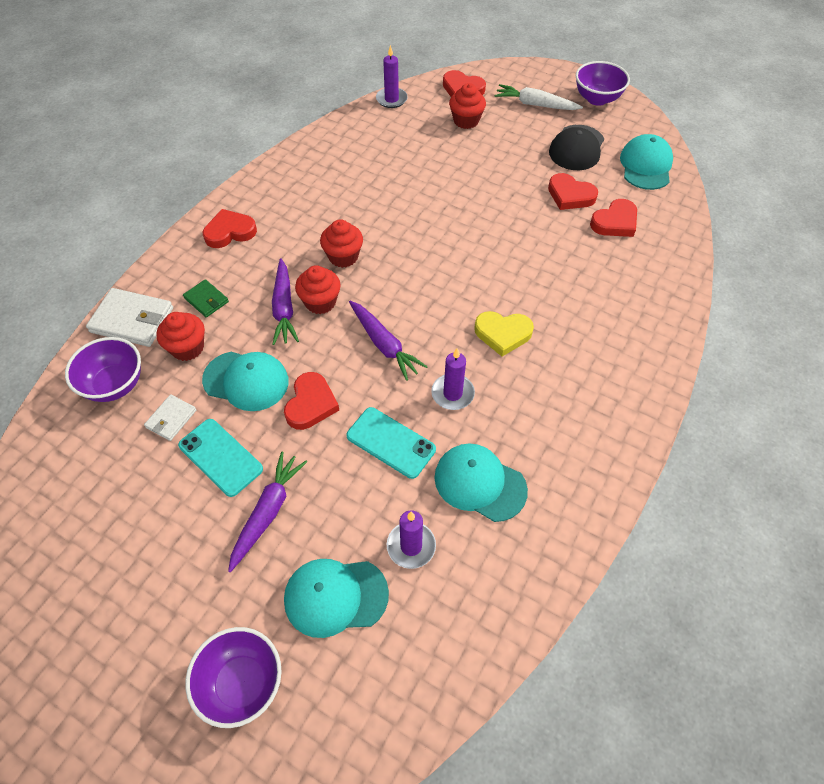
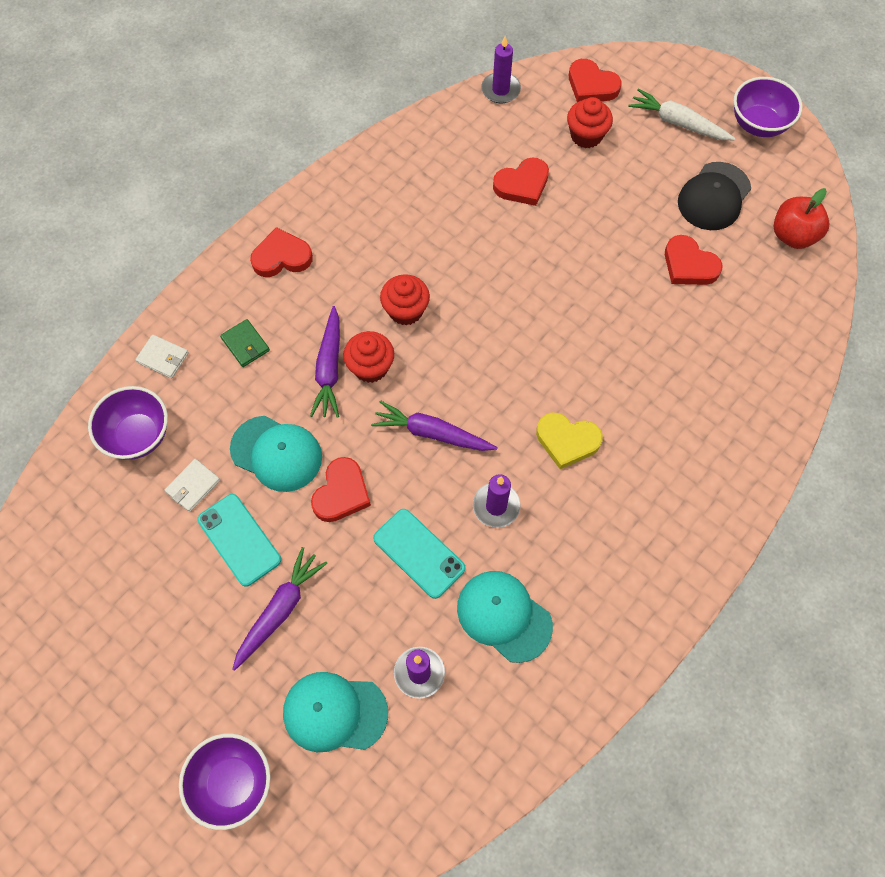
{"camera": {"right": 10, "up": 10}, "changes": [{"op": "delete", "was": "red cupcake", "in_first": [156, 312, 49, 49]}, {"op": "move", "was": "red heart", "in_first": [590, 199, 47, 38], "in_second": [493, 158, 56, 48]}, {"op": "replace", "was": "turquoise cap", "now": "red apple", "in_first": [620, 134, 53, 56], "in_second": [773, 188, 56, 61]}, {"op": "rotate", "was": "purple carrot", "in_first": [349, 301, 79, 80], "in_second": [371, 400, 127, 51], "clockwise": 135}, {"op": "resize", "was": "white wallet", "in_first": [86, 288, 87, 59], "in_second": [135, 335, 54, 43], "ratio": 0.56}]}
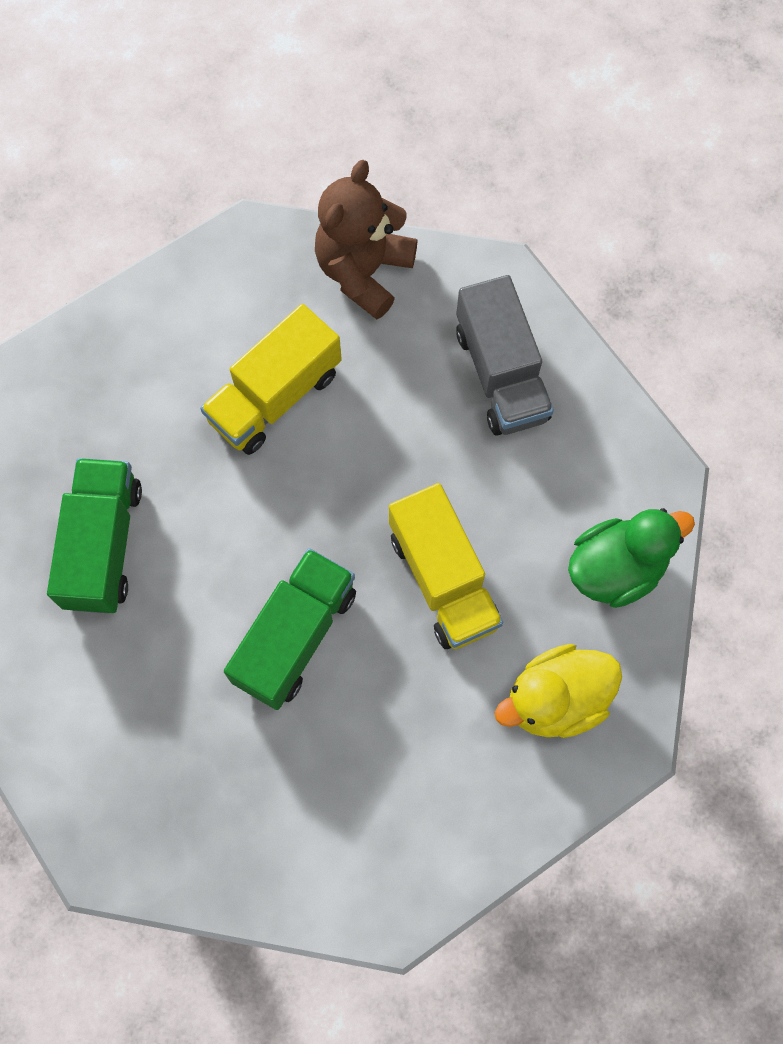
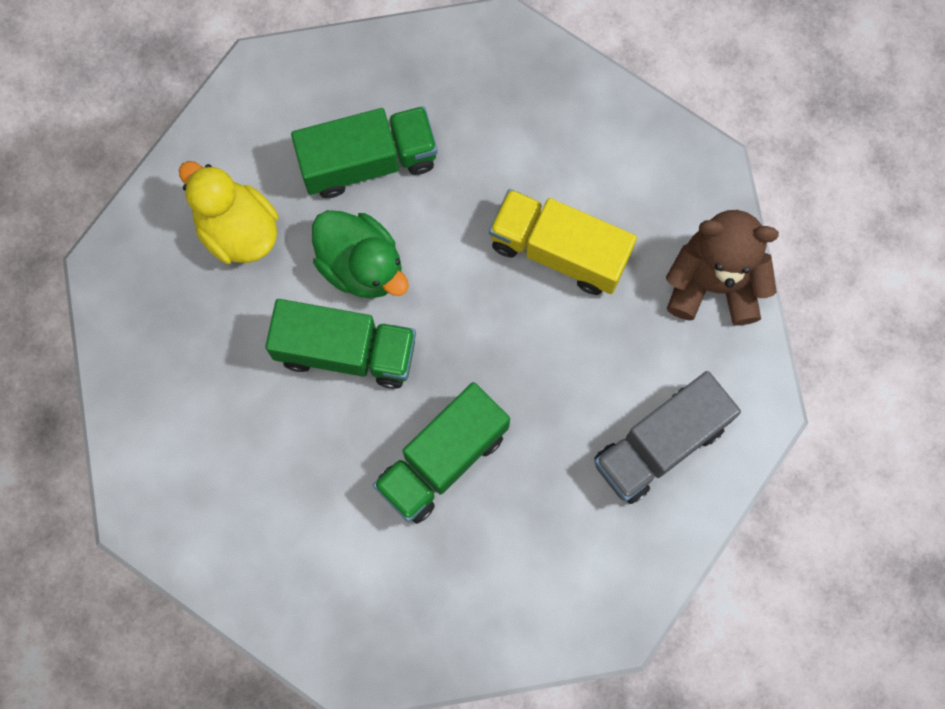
{"camera": {"right": 70, "up": 5}, "changes": [{"op": "move", "was": "yellow duck", "in_first": [495, 644, 127, 94], "in_second": [179, 161, 100, 103]}, {"op": "move", "was": "green duck", "in_first": [568, 508, 127, 100], "in_second": [312, 210, 97, 88]}, {"op": "recolor", "was": "yellow truck", "now": "green truck", "in_first": [389, 483, 114, 166], "in_second": [373, 382, 137, 142]}]}
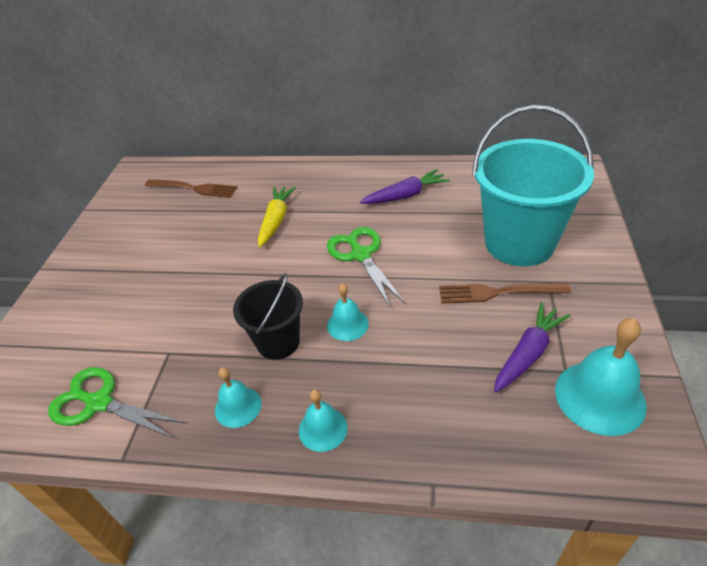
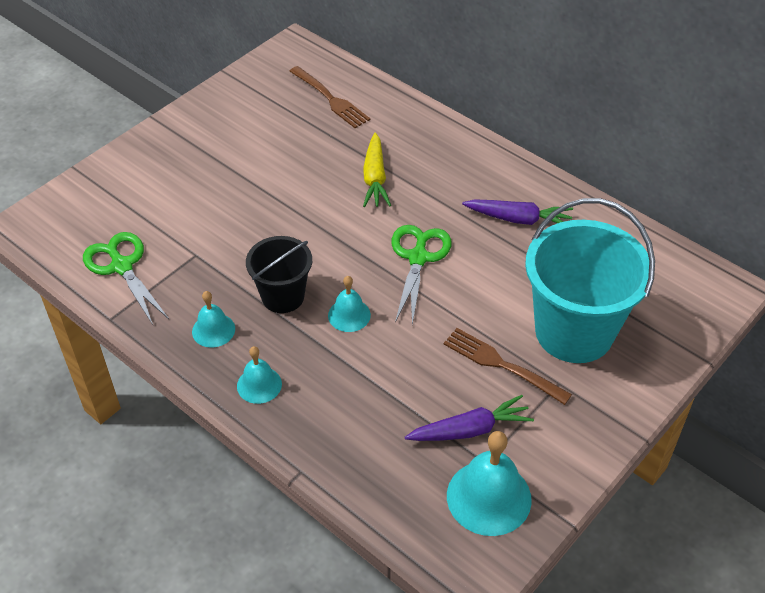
{"camera": {"right": 30, "up": 5}, "changes": [{"op": "rotate", "was": "yellow carrot", "in_first": [258, 186, 38, 62], "in_second": [363, 132, 28, 75], "clockwise": 135}]}
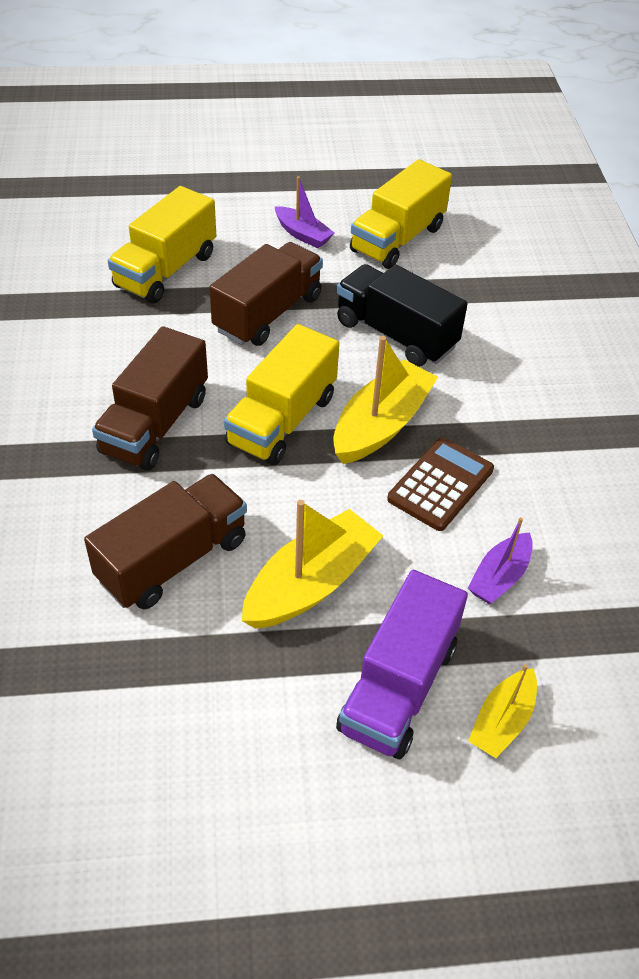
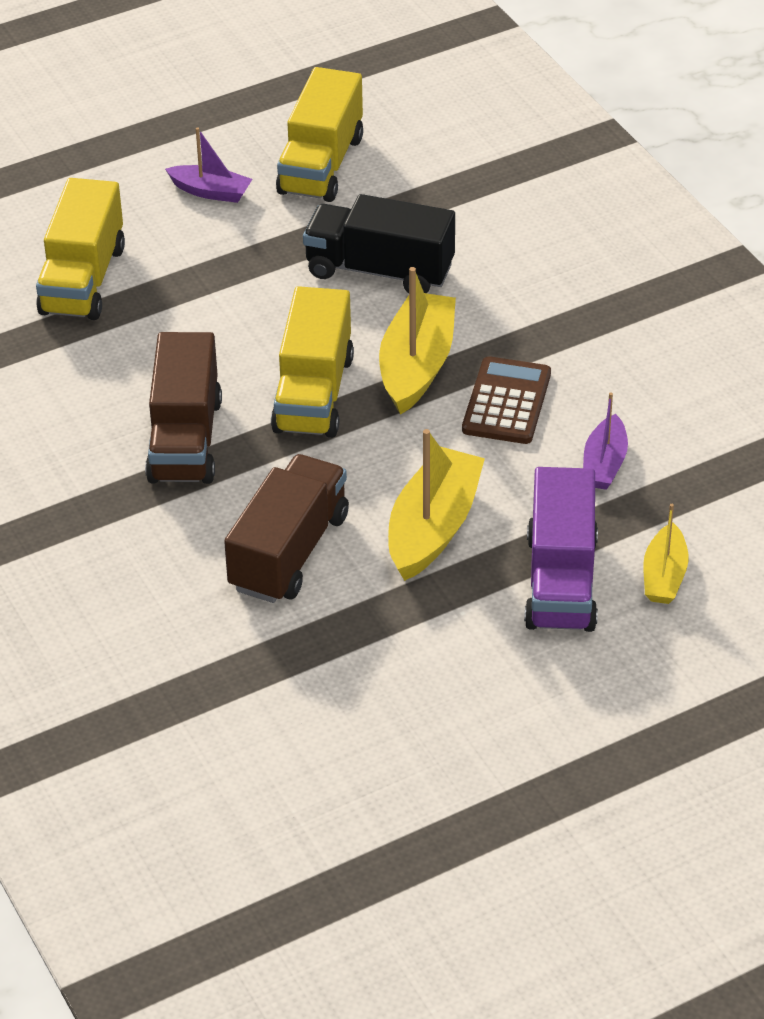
{"camera": {"right": -20, "up": -5}, "changes": [{"op": "delete", "was": "brown truck", "in_first": [209, 242, 114, 104]}]}
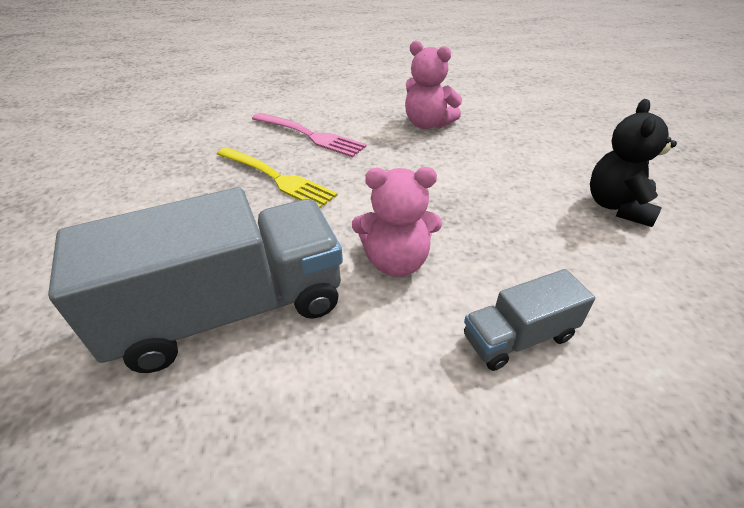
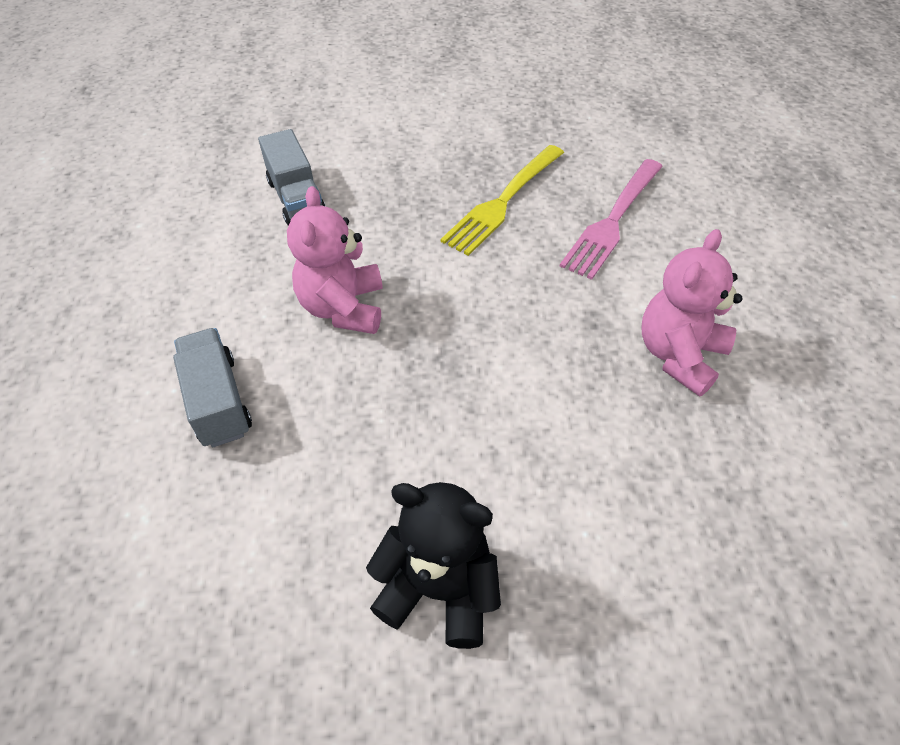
{"camera": {"right": 90, "up": 10}, "changes": [{"op": "resize", "was": "grey truck", "in_first": [48, 187, 295, 186], "in_second": [258, 129, 68, 97], "ratio": 0.48}]}
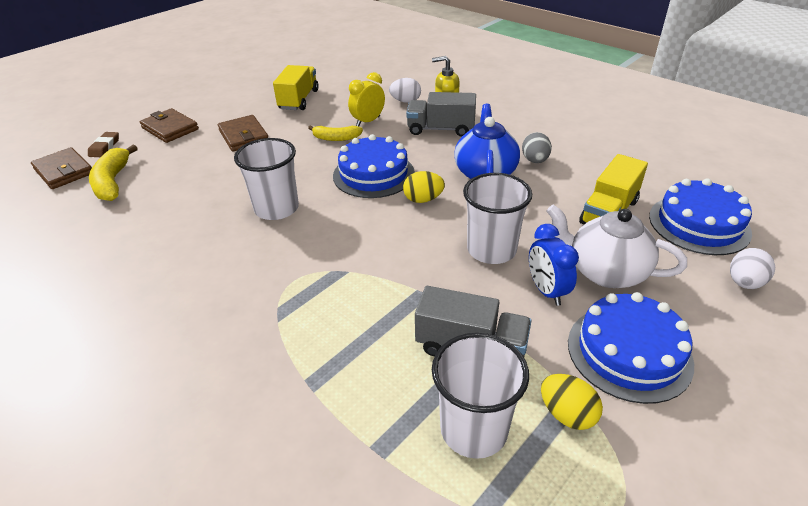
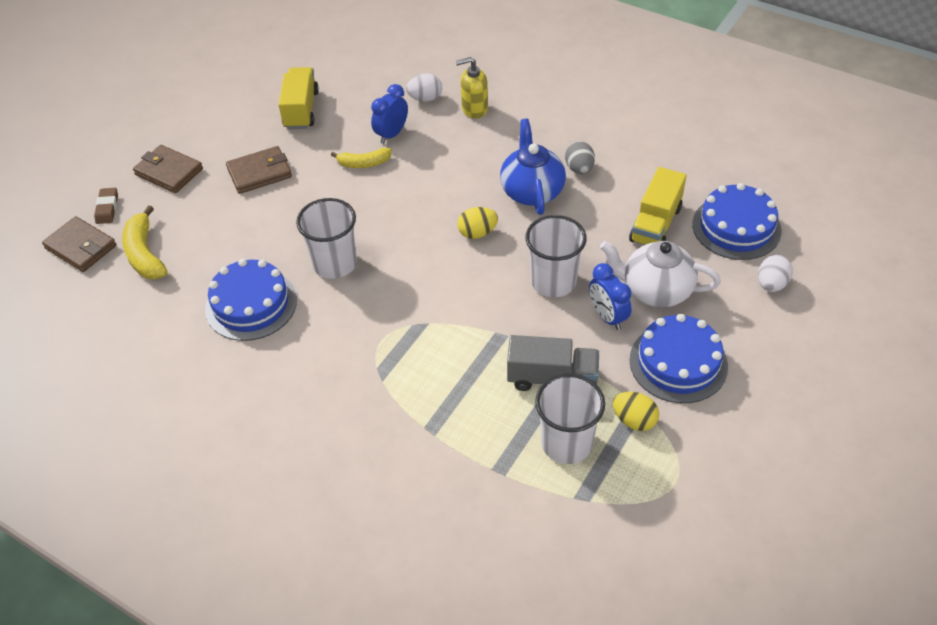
{"camera": {"right": -10, "up": 10}, "changes": [{"op": "delete", "was": "grey truck", "in_first": [406, 92, 70, 45]}, {"op": "move", "was": "blue cake", "in_first": [333, 134, 82, 64], "in_second": [205, 259, 92, 82]}, {"op": "recolor", "was": "yellow clock", "now": "blue clock", "in_first": [348, 72, 37, 55], "in_second": [371, 84, 37, 60]}, {"op": "rotate", "was": "brown wallet", "in_first": [218, 115, 50, 36], "in_second": [226, 146, 66, 48], "clockwise": -75}]}
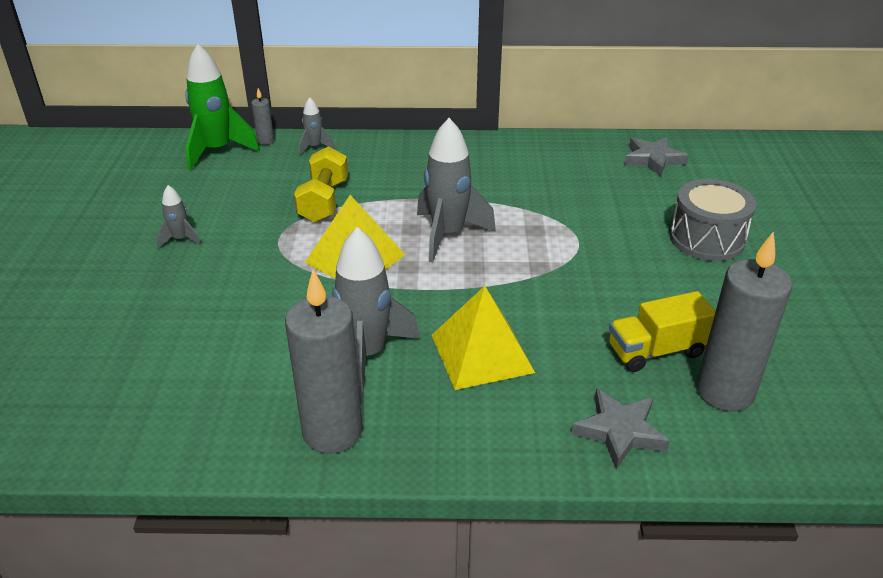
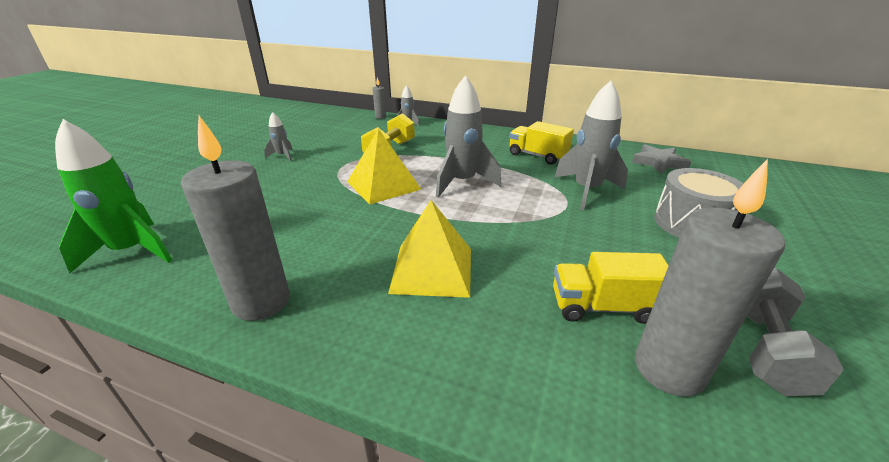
{"camera": {"right": 20, "up": -5}, "changes": [{"op": "delete", "was": "grey star", "in_first": [571, 388, 99, 81]}, {"op": "insert", "now": "yellow truck", "in_second": [509, 121, 65, 44]}, {"op": "insert", "now": "grey dumbbell", "in_second": [747, 268, 97, 128]}, {"op": "move", "was": "green rocket", "in_first": [185, 44, 75, 126], "in_second": [55, 119, 117, 155]}, {"op": "move", "was": "grey rocket", "in_first": [332, 227, 88, 170], "in_second": [555, 80, 73, 130]}]}
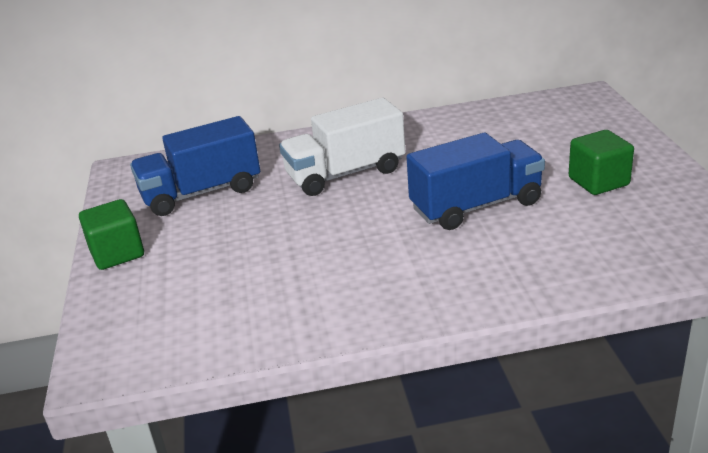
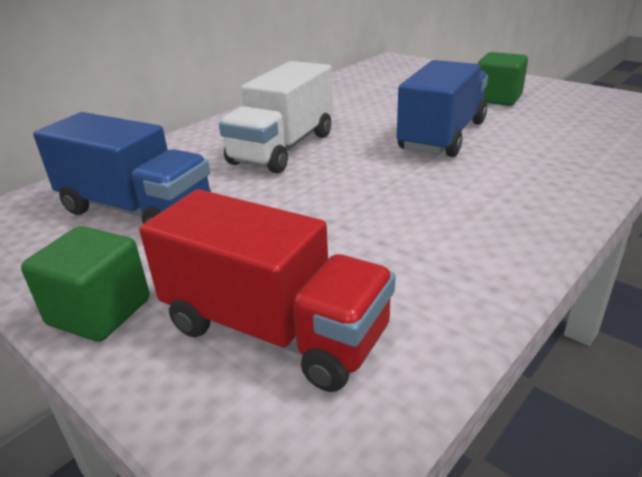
{"camera": {"right": -40, "up": 0}, "changes": [{"op": "insert", "now": "red truck", "in_second": [139, 189, 257, 203]}, {"op": "rotate", "was": "blue truck", "in_first": [130, 116, 130, 100], "in_second": [33, 112, 178, 112], "clockwise": -90}]}
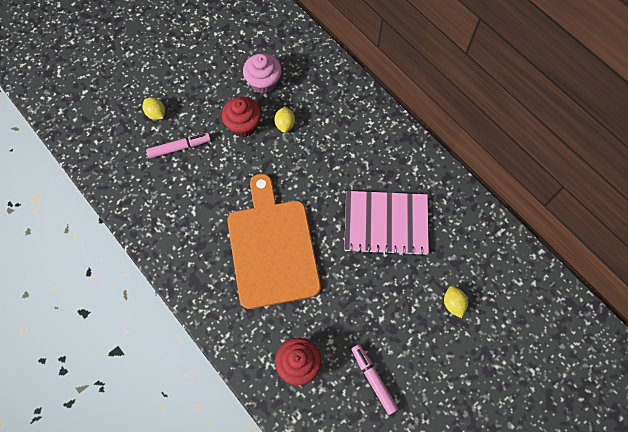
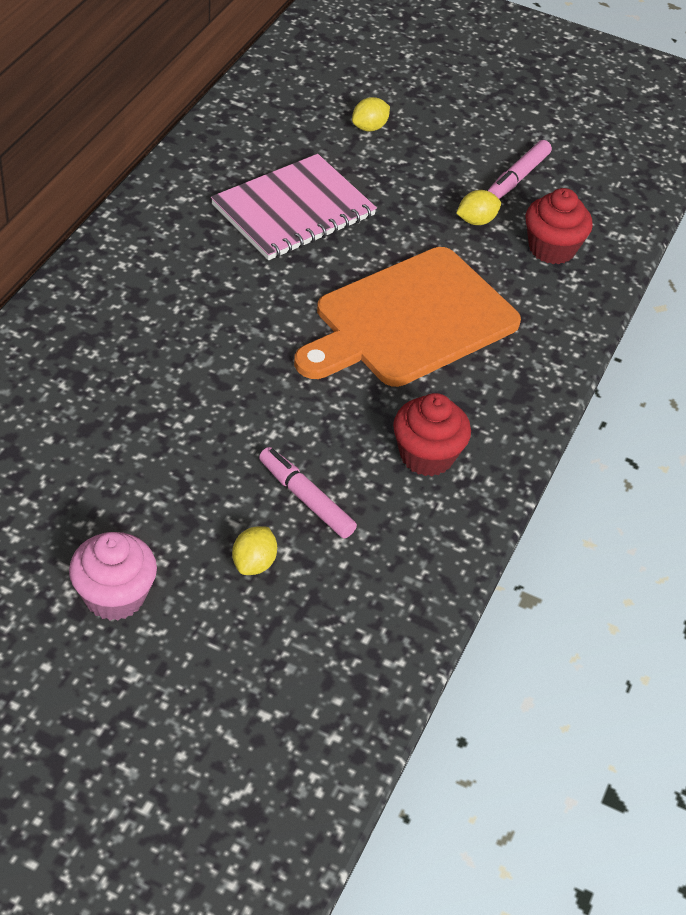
{"camera": {"right": -120, "up": -20}, "changes": [{"op": "move", "was": "red cupcake", "in_first": [222, 96, 39, 41], "in_second": [393, 393, 78, 83]}, {"op": "move", "was": "pink cupcake", "in_first": [243, 53, 39, 41], "in_second": [69, 532, 88, 89]}, {"op": "move", "was": "yellow lemon", "in_first": [274, 106, 21, 27], "in_second": [456, 190, 45, 35]}, {"op": "rotate", "was": "pink notebook", "in_first": [344, 191, 85, 65], "in_second": [211, 154, 166, 106], "clockwise": 75}]}
